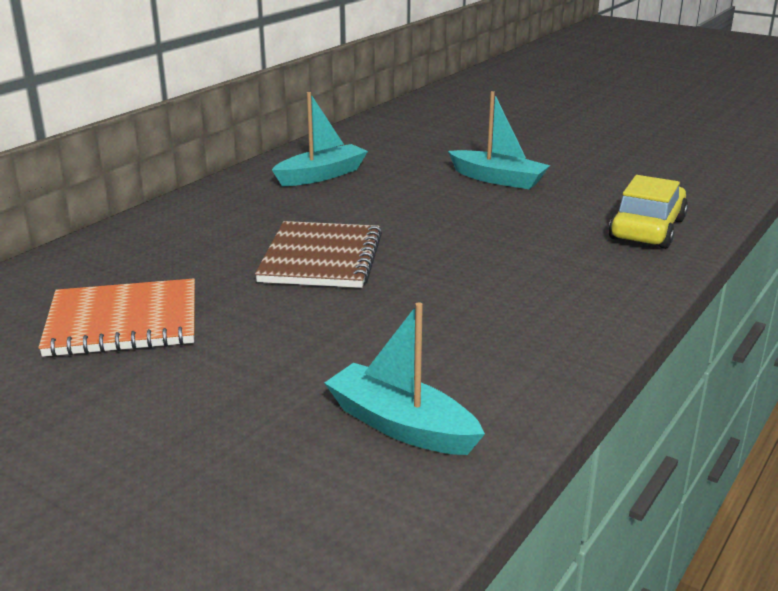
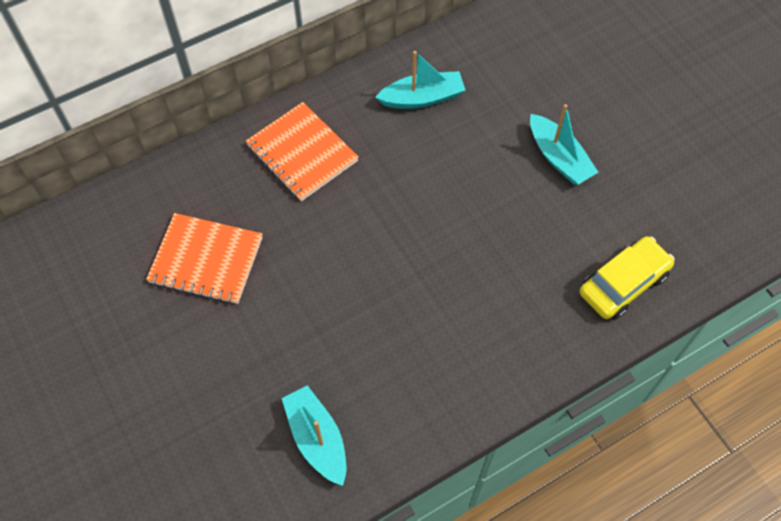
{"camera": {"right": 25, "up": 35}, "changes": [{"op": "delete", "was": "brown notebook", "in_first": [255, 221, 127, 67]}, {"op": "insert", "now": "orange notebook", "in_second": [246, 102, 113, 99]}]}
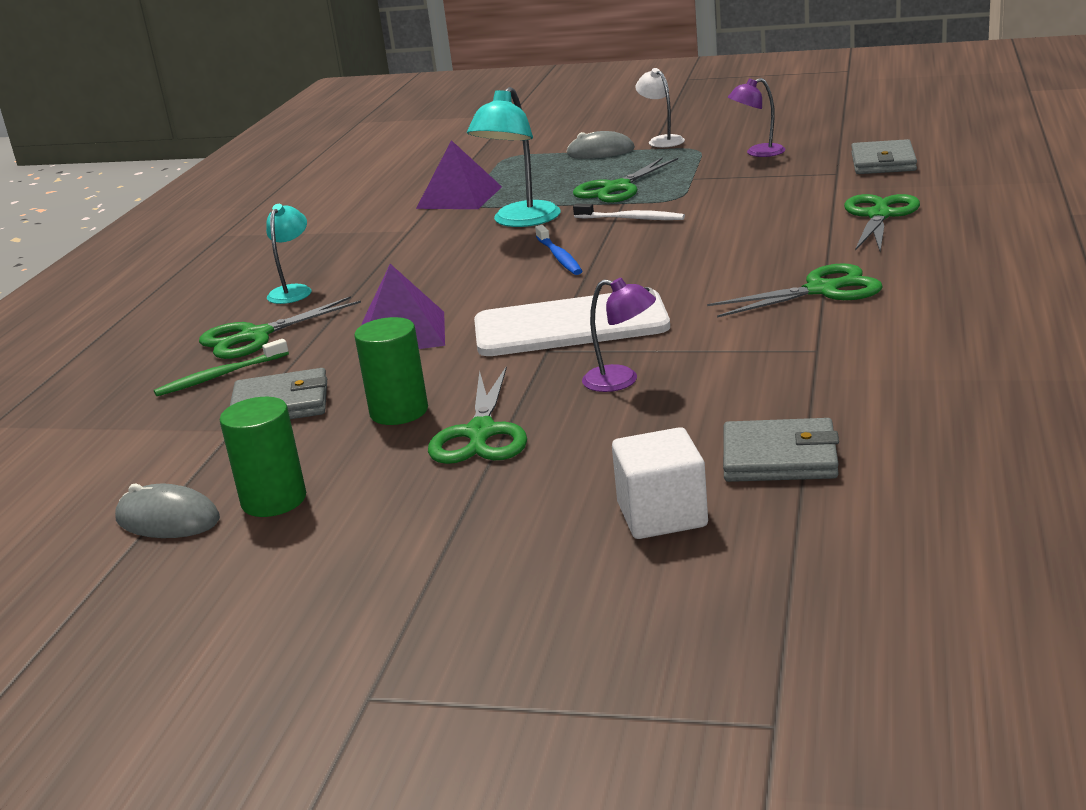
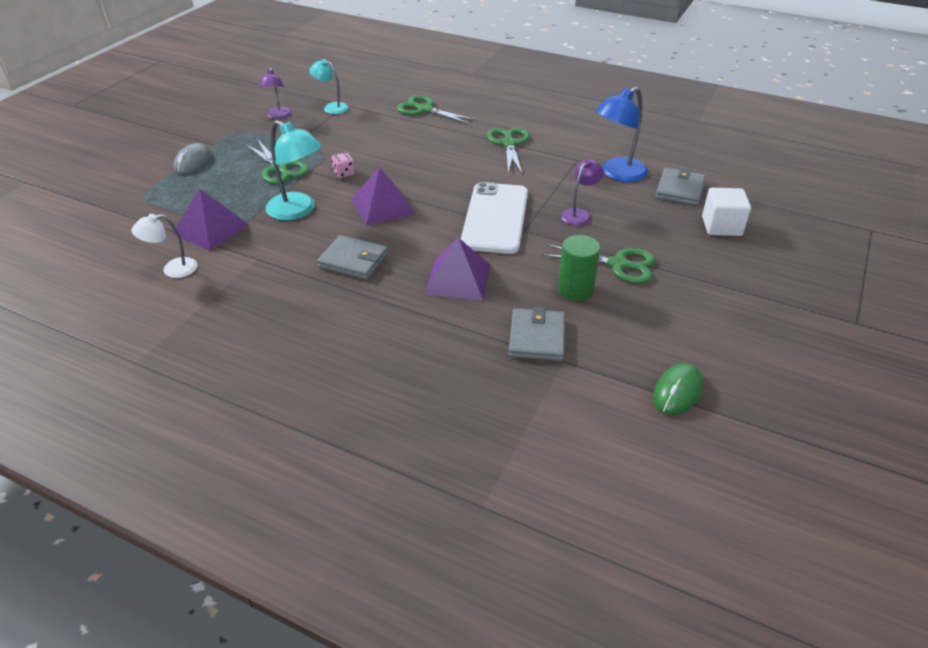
{"camera": {"right": -80, "up": 15}, "changes": [{"op": "delete", "was": "green toothbrush", "in_first": [154, 339, 135, 57]}, {"op": "delete", "was": "green scissors", "in_first": [199, 296, 162, 63]}, {"op": "delete", "was": "green cylinder", "in_first": [220, 397, 86, 120]}, {"op": "insert", "now": "blue lamp", "in_second": [595, 87, 53, 95]}, {"op": "move", "was": "turquoise lamp", "in_first": [266, 204, 45, 100], "in_second": [309, 59, 40, 55]}, {"op": "move", "was": "white lamp", "in_first": [635, 68, 50, 79], "in_second": [132, 214, 66, 64]}, {"op": "move", "was": "grey wallet", "in_first": [851, 139, 66, 35], "in_second": [317, 235, 71, 45]}, {"op": "replace", "was": "blue toothbrush", "now": "purple pyramid", "in_first": [535, 225, 47, 50], "in_second": [351, 167, 64, 59]}, {"op": "replace", "was": "white toothbrush", "now": "pink dice", "in_first": [573, 204, 112, 16], "in_second": [331, 152, 24, 26]}, {"op": "recolor", "was": "grey mouse", "now": "green mouse", "in_first": [115, 483, 105, 55], "in_second": [653, 363, 50, 52]}]}
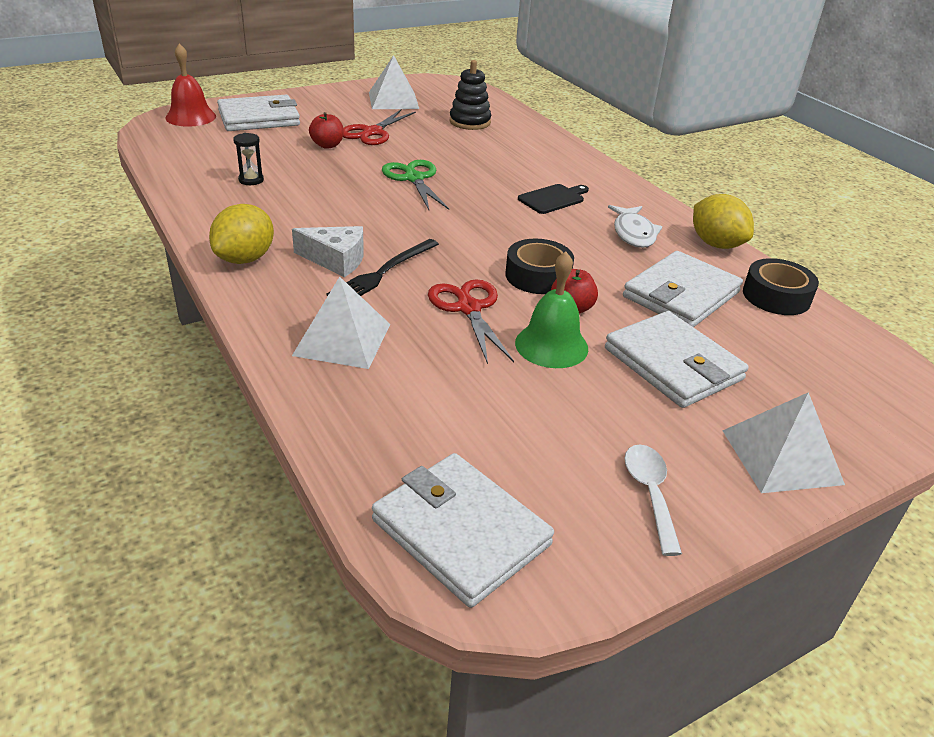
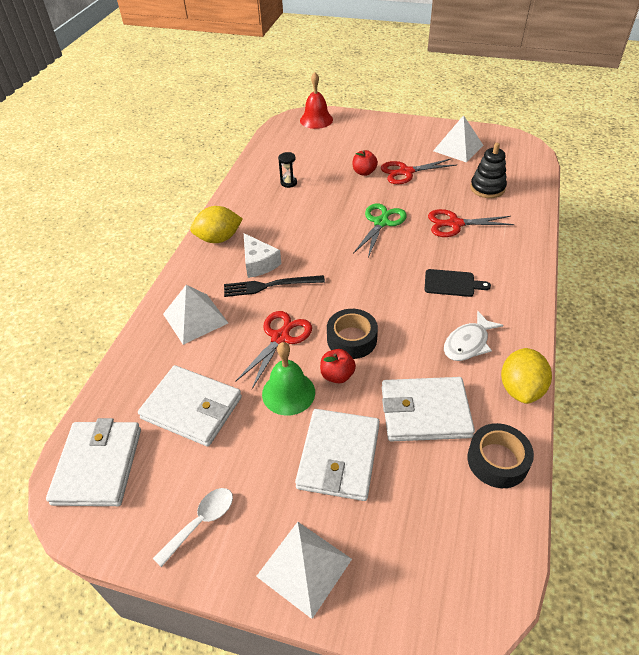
{"camera": {"right": 50, "up": 10}, "changes": [{"op": "insert", "now": "red scissors", "in_second": [428, 209, 87, 28]}, {"op": "move", "was": "white wallet", "in_first": [217, 95, 83, 36], "in_second": [138, 365, 104, 82]}]}
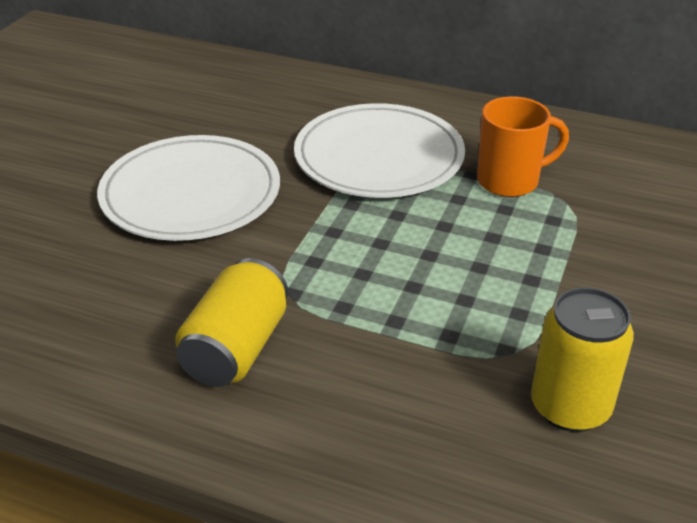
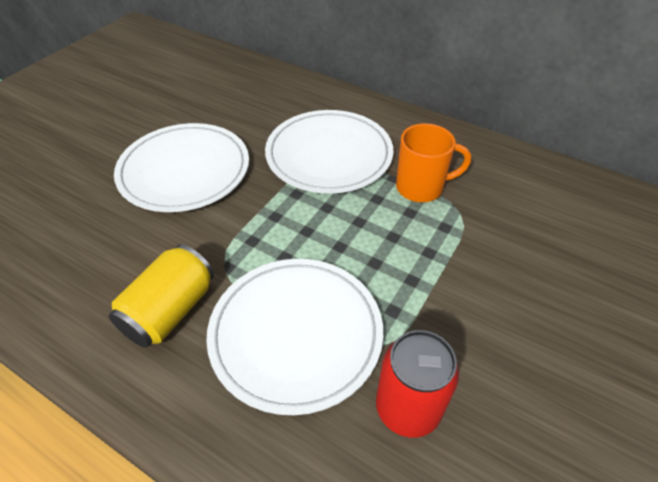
{"camera": {"right": 10, "up": 10}, "changes": [{"op": "insert", "now": "white plate", "in_second": [206, 259, 177, 156]}, {"op": "recolor", "was": "yellow can", "now": "red can", "in_first": [531, 287, 103, 145], "in_second": [376, 330, 83, 108]}]}
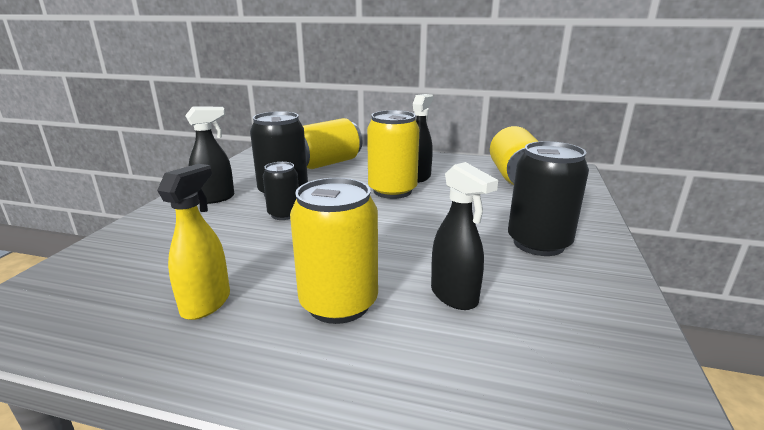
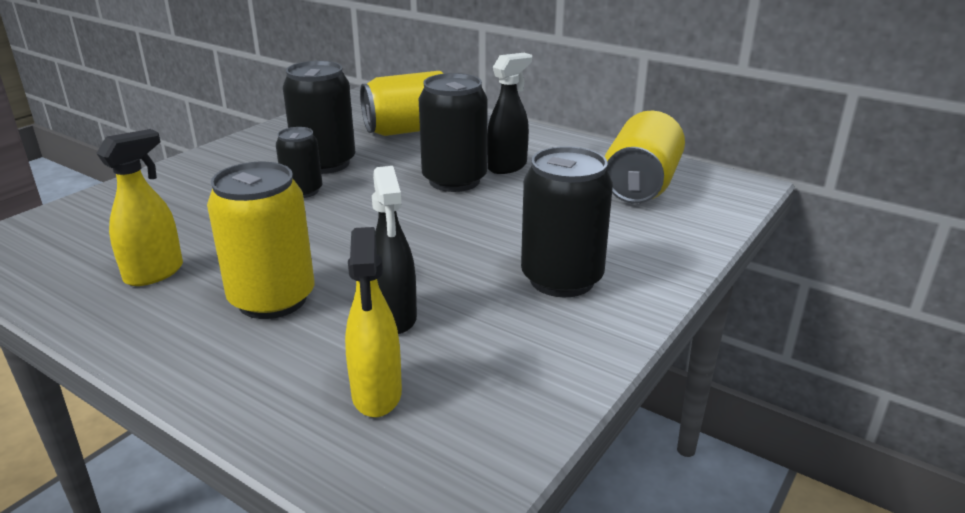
{"camera": {"right": 20, "up": 5}, "changes": [{"op": "delete", "was": "black spray bottle", "in_first": [185, 106, 49, 98]}, {"op": "insert", "now": "yellow spray bottle", "in_second": [345, 227, 57, 190]}, {"op": "recolor", "was": "yellow can", "now": "black can", "in_first": [367, 110, 52, 89], "in_second": [419, 73, 68, 119]}]}
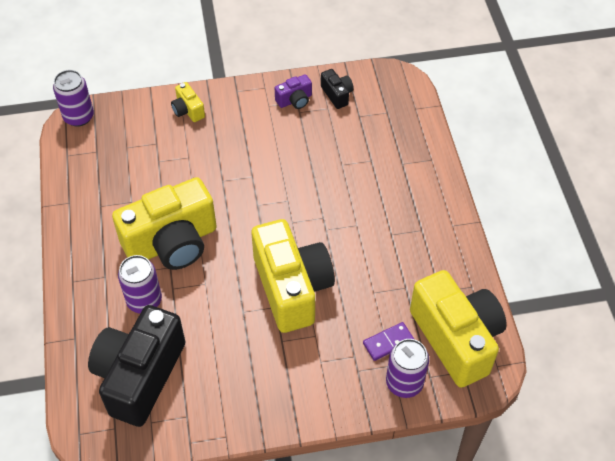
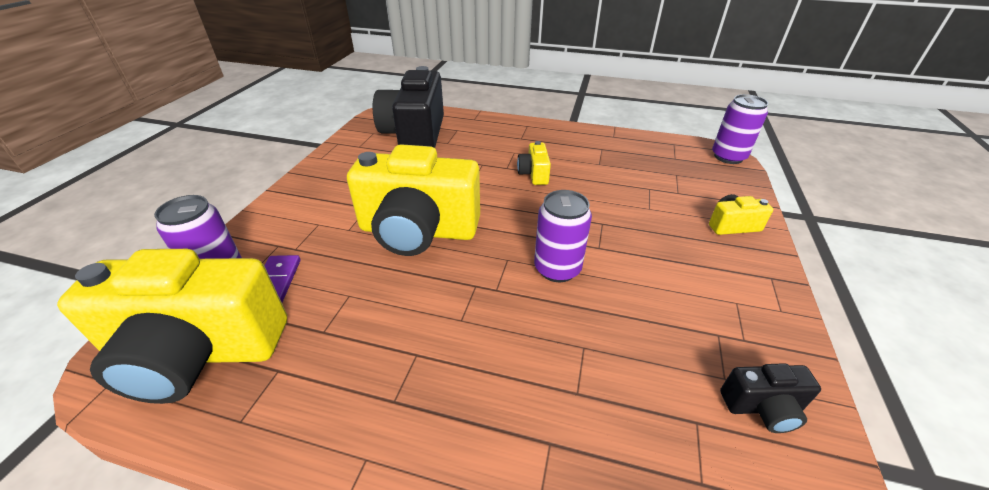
{"camera": {"right": 115, "up": -15}, "changes": [{"op": "delete", "was": "purple camera", "in_first": [275, 74, 37, 35]}, {"op": "move", "was": "purple can", "in_first": [118, 255, 44, 58], "in_second": [534, 190, 58, 92]}, {"op": "rotate", "was": "black camera", "in_first": [88, 305, 98, 122], "in_second": [373, 66, 71, 82], "clockwise": -135}, {"op": "resize", "was": "yellow camera", "in_first": [112, 177, 105, 93], "in_second": [517, 141, 34, 44], "ratio": 0.43}]}
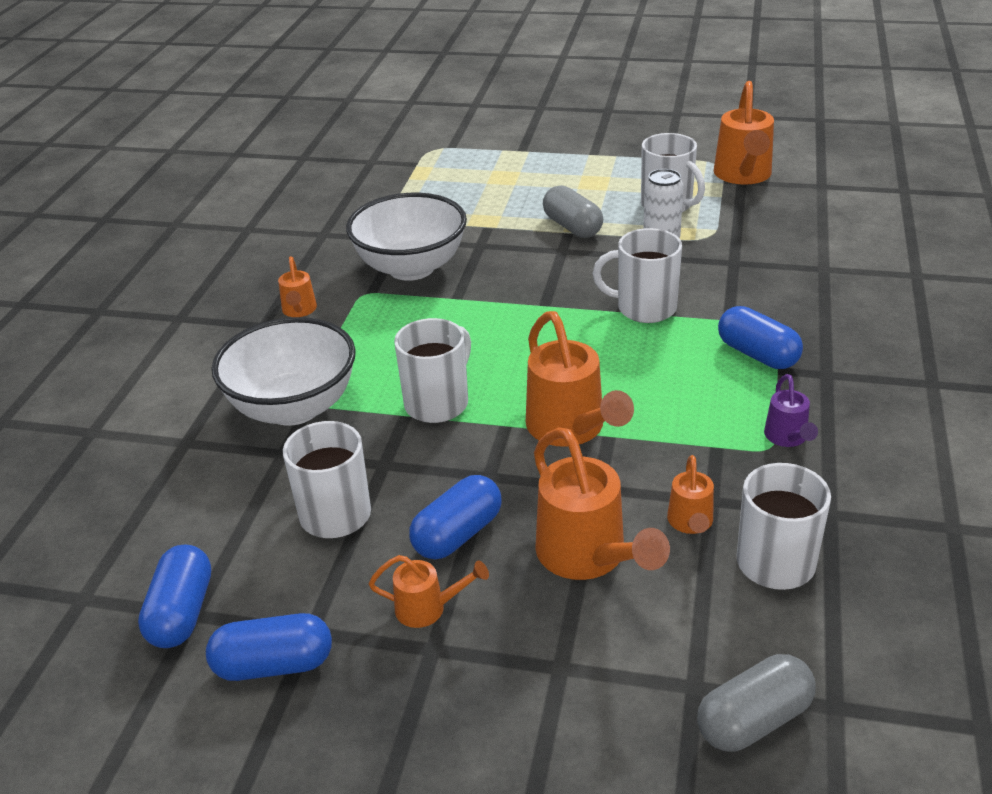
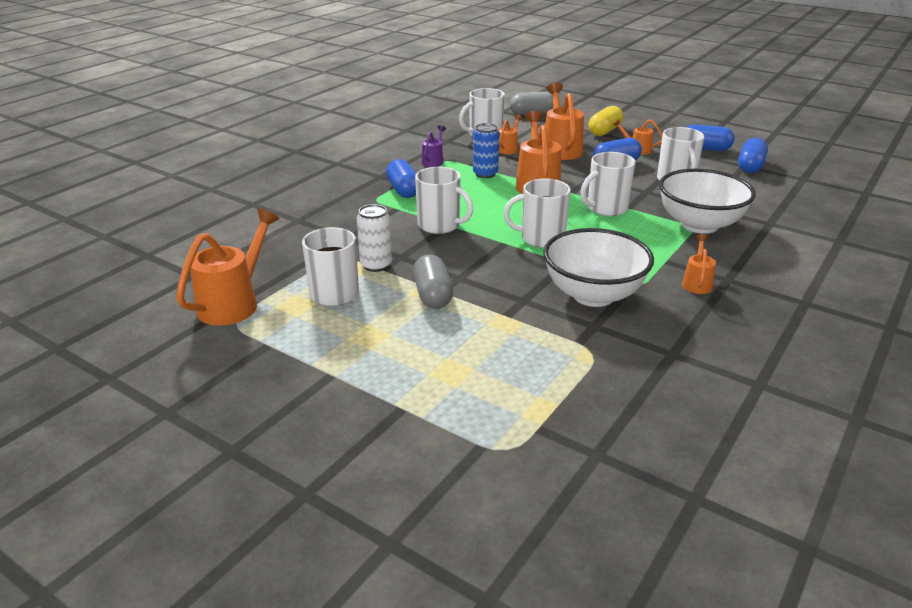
{"camera": {"right": -160, "up": -5}, "changes": [{"op": "insert", "now": "blue can", "in_second": [473, 123, 27, 55]}, {"op": "insert", "now": "white mug", "in_second": [504, 178, 67, 70]}, {"op": "insert", "now": "yellow capsule", "in_second": [589, 106, 34, 30]}]}
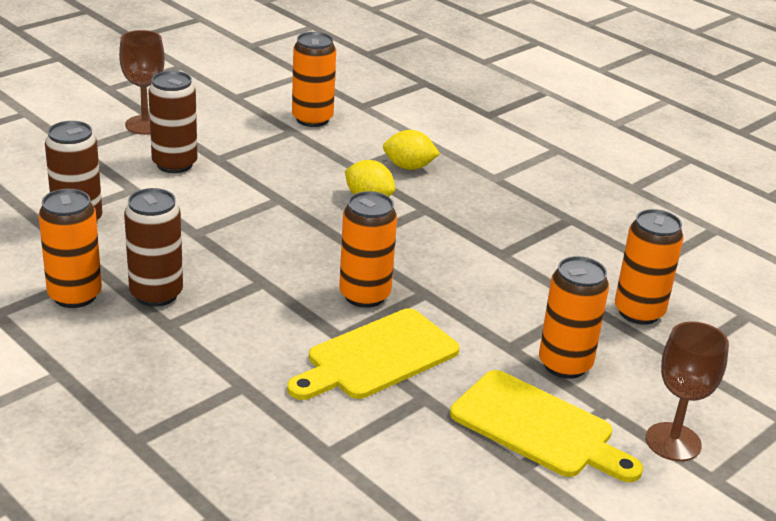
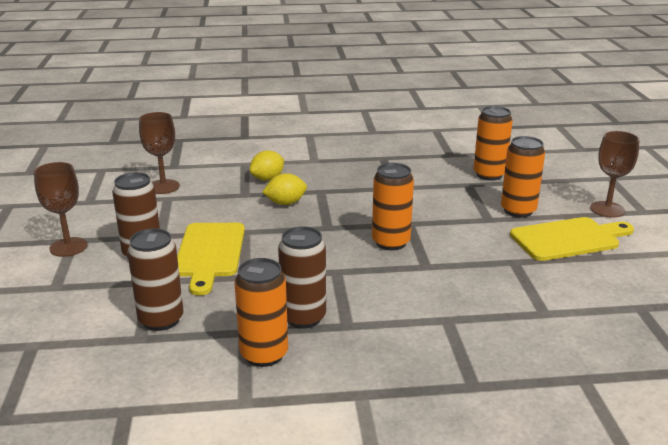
{"camera": {"right": -50, "up": -5}, "changes": [{"op": "move", "was": "yellow cutting board", "in_first": [287, 308, 172, 92], "in_second": [177, 223, 68, 73]}, {"op": "replace", "was": "orange can", "now": "brown goblet", "in_first": [292, 32, 44, 95], "in_second": [139, 112, 41, 82]}]}
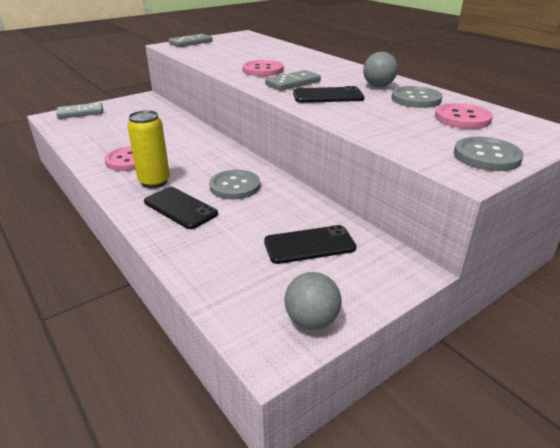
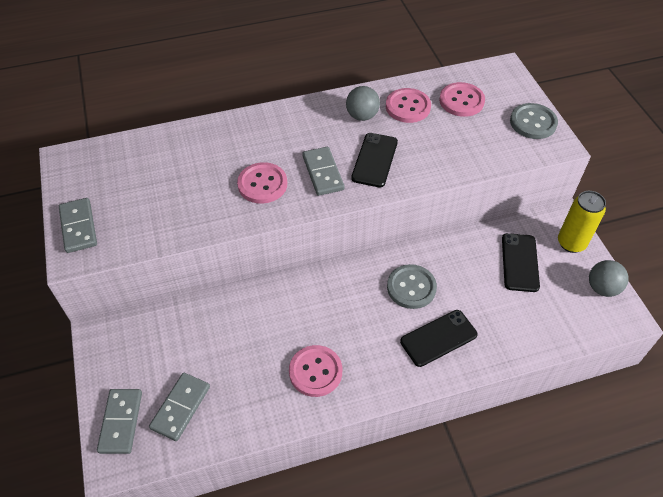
{"camera": {"right": -70, "up": 20}, "changes": [{"op": "insert", "now": "grey domino", "in_second": [149, 373, 61, 68]}, {"op": "move", "was": "yellow can", "in_first": [127, 110, 43, 78], "in_second": [558, 191, 48, 62]}, {"op": "recolor", "was": "grey button", "now": "pink button", "in_first": [391, 86, 52, 22], "in_second": [386, 88, 45, 35]}]}
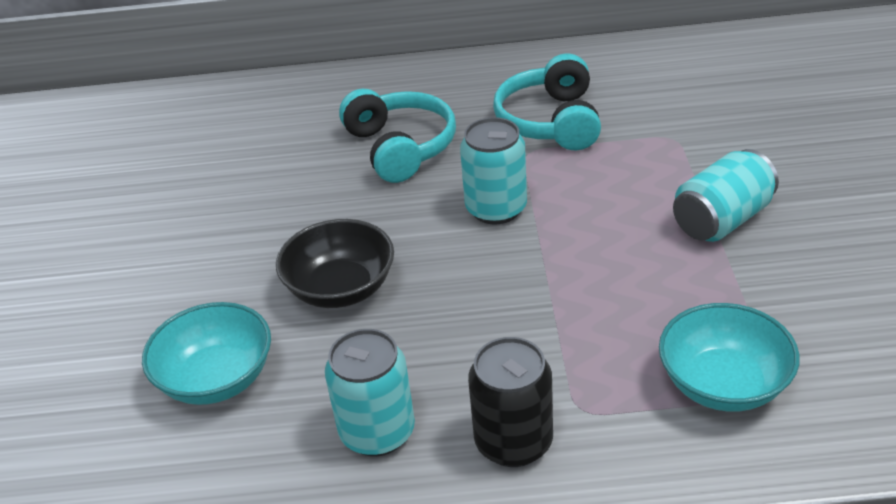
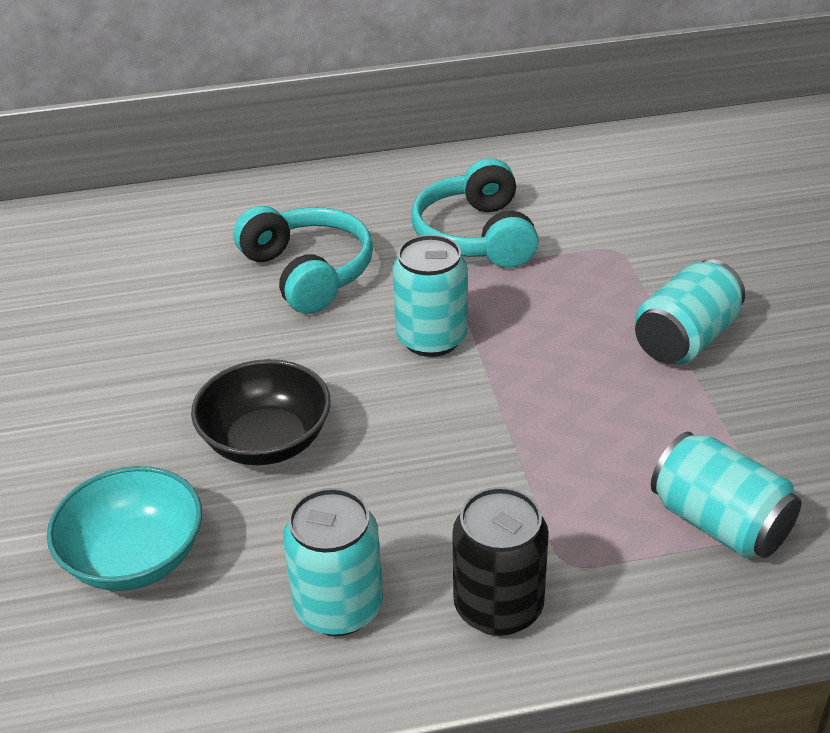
{"camera": {"right": -10, "up": 0}, "changes": [{"op": "replace", "was": "turquoise bowl", "now": "turquoise can", "in_first": [659, 303, 141, 109], "in_second": [651, 432, 151, 126]}]}
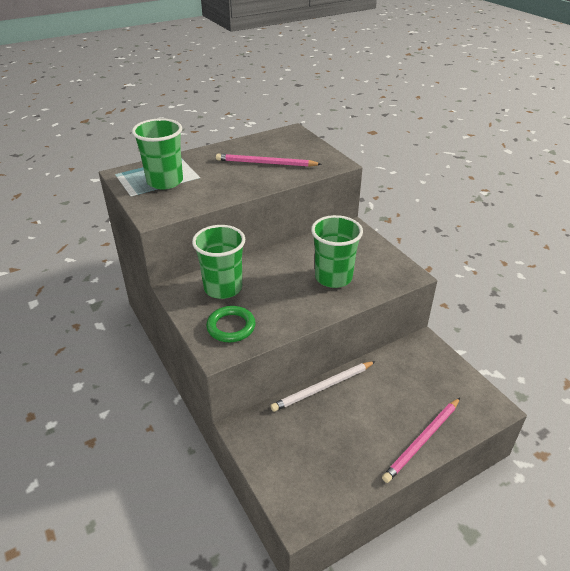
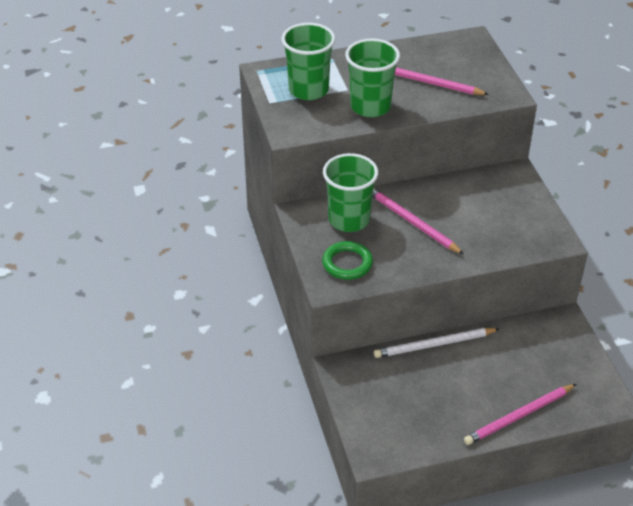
{"camera": {"right": 15, "up": 5}, "changes": [{"op": "insert", "now": "pink pencil", "in_second": [372, 188, 92, 66]}, {"op": "move", "was": "green cup", "in_first": [311, 215, 52, 73], "in_second": [345, 38, 55, 79]}]}
